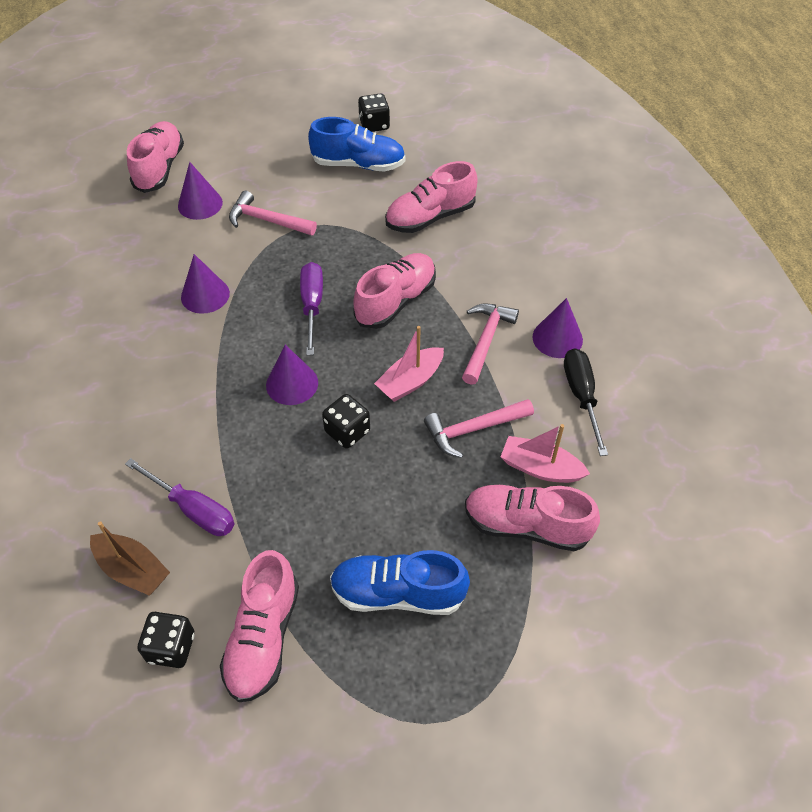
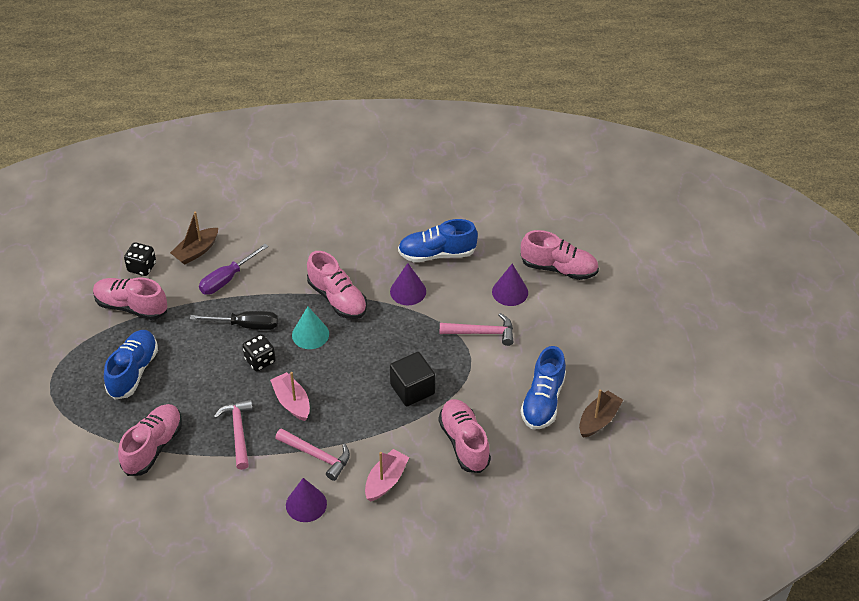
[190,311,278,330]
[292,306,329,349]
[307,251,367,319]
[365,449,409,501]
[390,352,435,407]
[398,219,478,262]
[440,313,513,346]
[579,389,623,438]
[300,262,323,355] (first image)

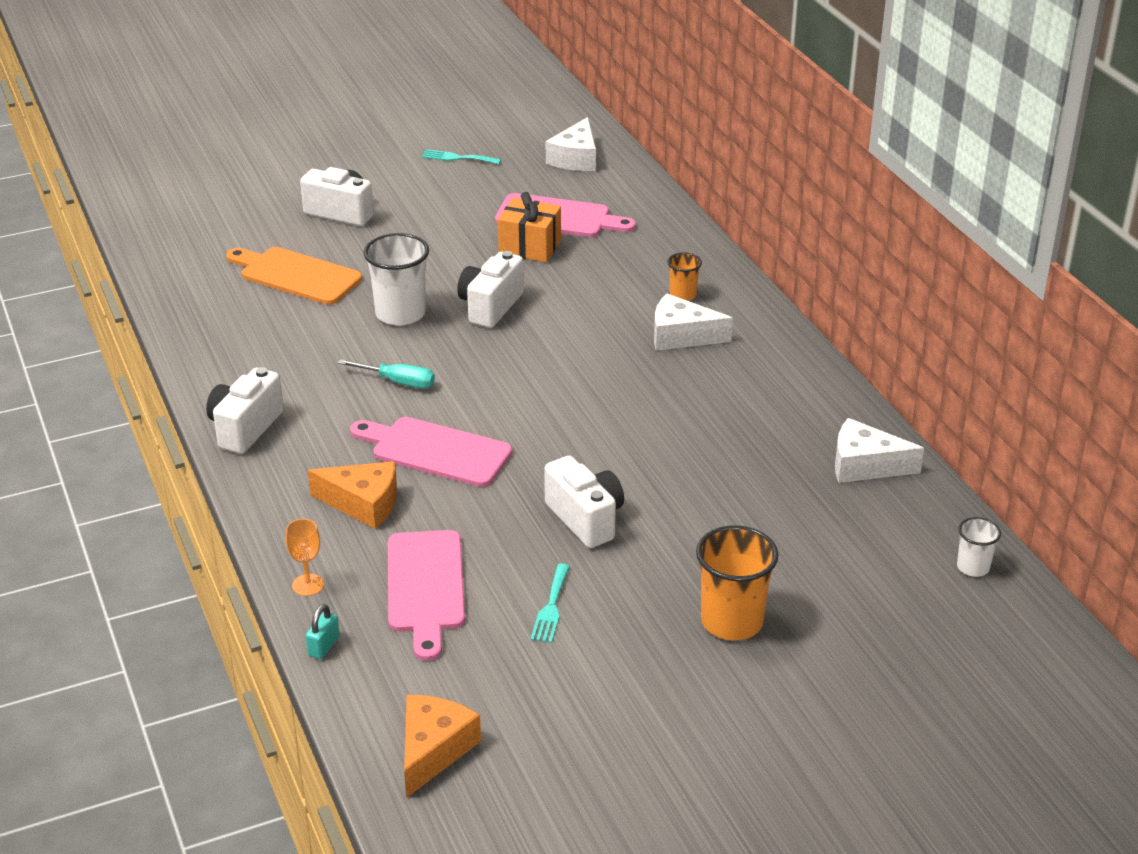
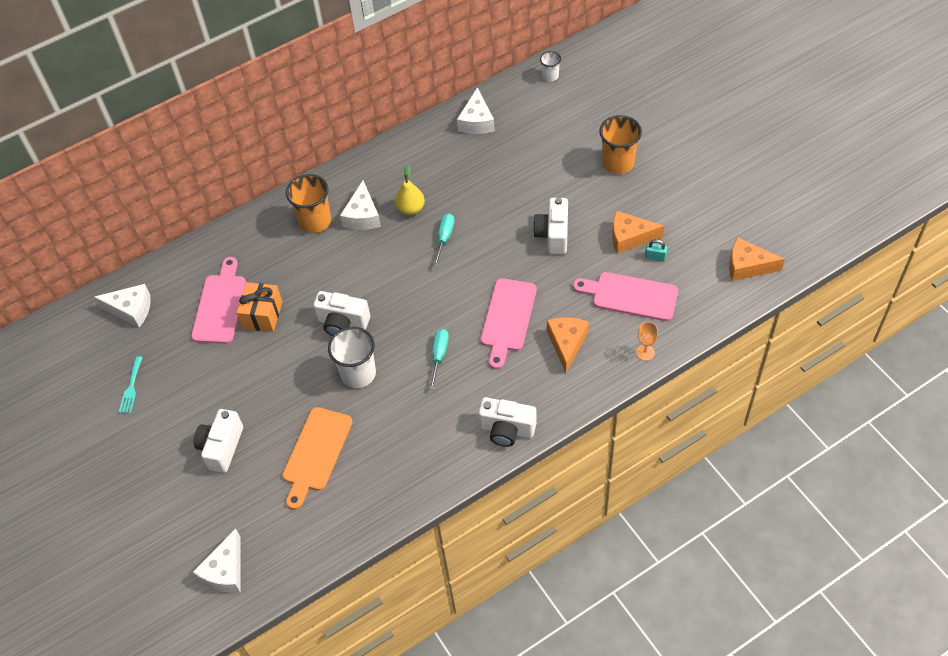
[193,529,241,593]
[286,174,331,233]
[395,165,425,215]
[433,214,455,267]
[533,198,568,254]
[573,272,678,321]
[612,211,664,254]
[645,239,667,261]

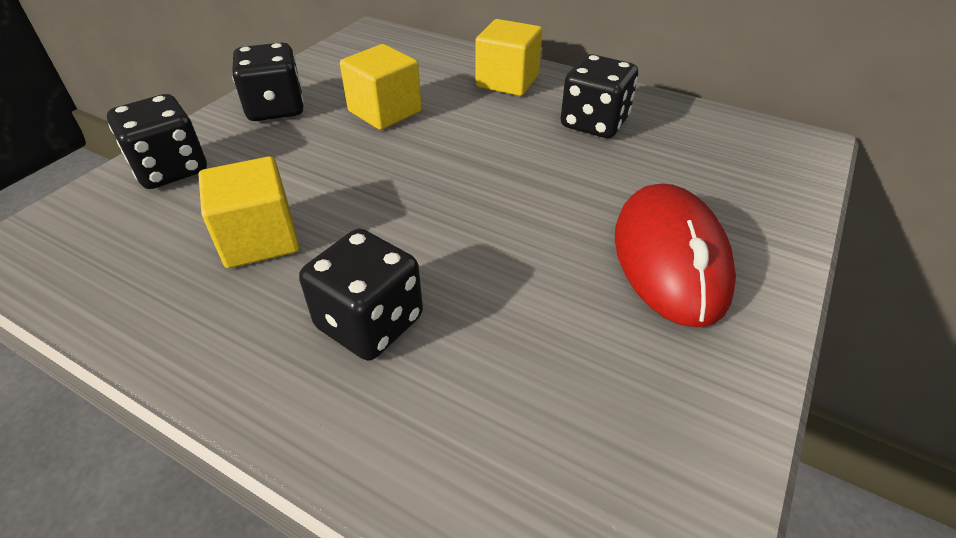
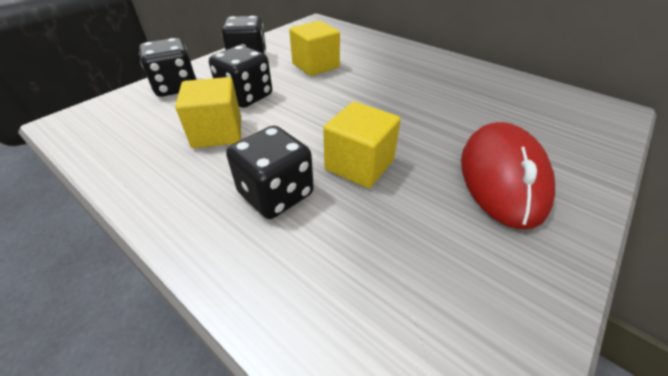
[209,45,272,108]
[323,102,401,188]

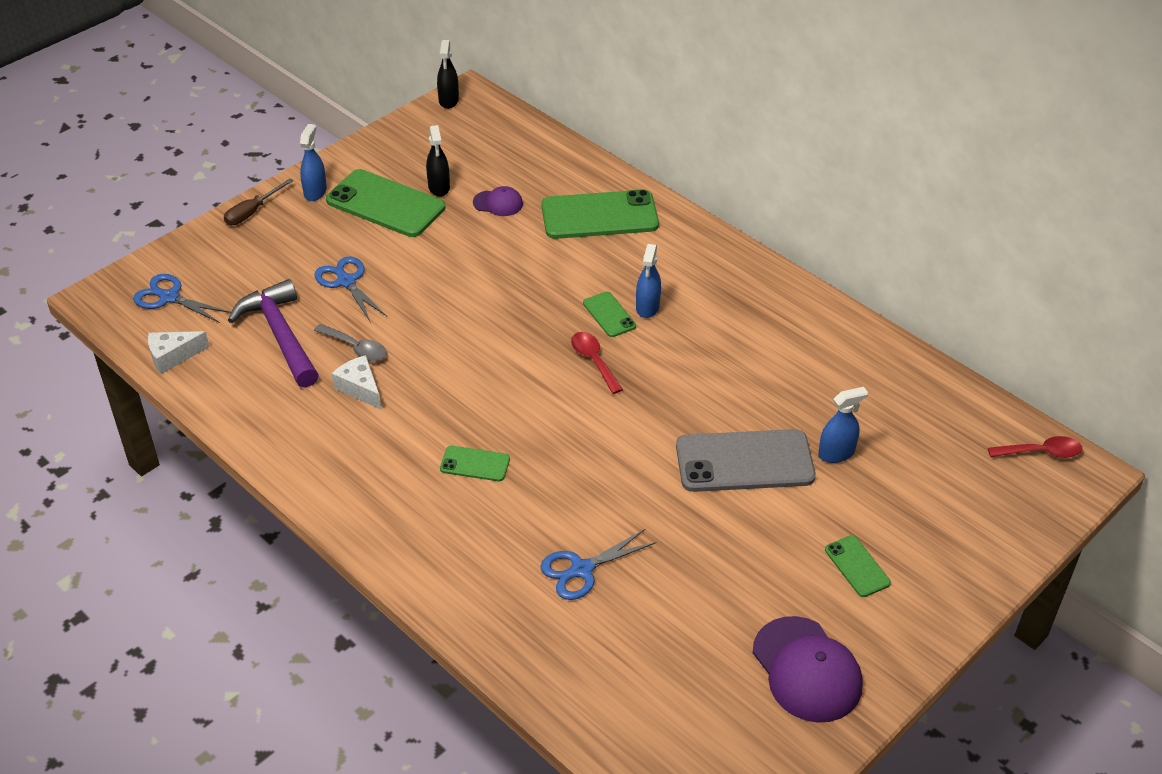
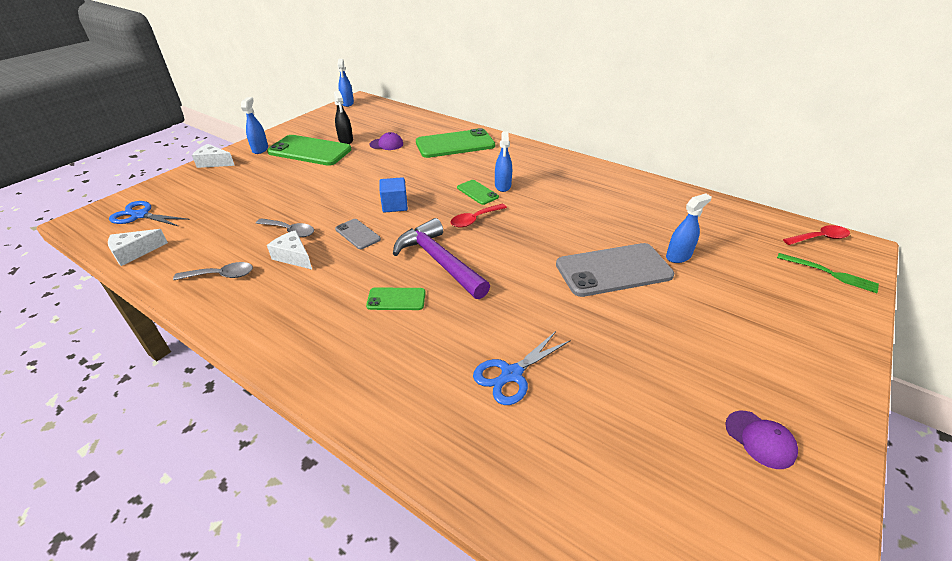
[173,262,253,280]
[192,144,235,168]
[335,219,381,249]
[338,59,354,107]
[379,177,408,213]
[393,218,490,299]
[451,204,507,228]
[725,411,798,469]
[777,253,879,293]
[314,256,387,321] (first image)
[825,535,891,597] (first image)

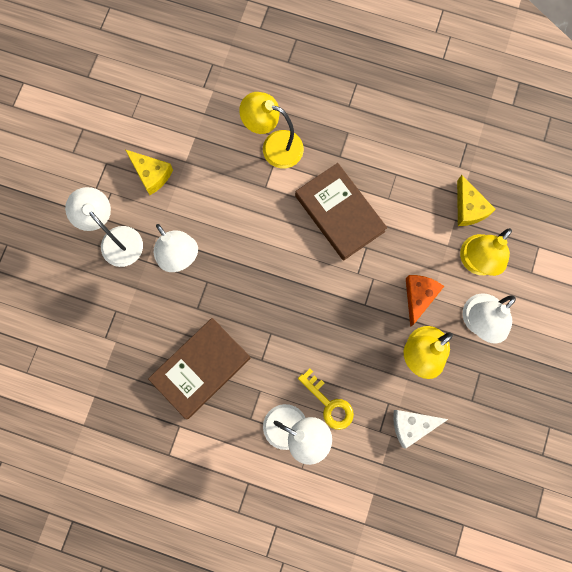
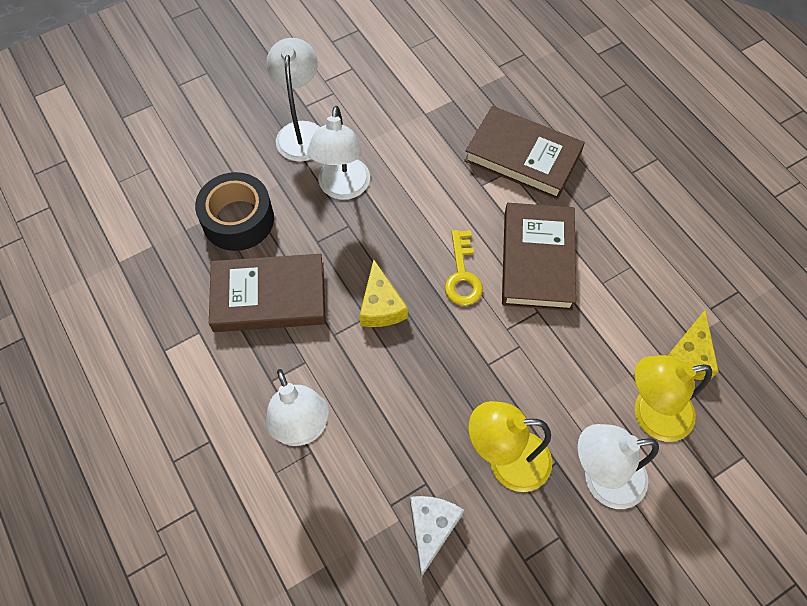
[195,172,274,251]
[359,259,408,327]
[410,496,464,577]
[445,230,483,305]
[464,106,585,199]
[406,275,444,327] (first image)

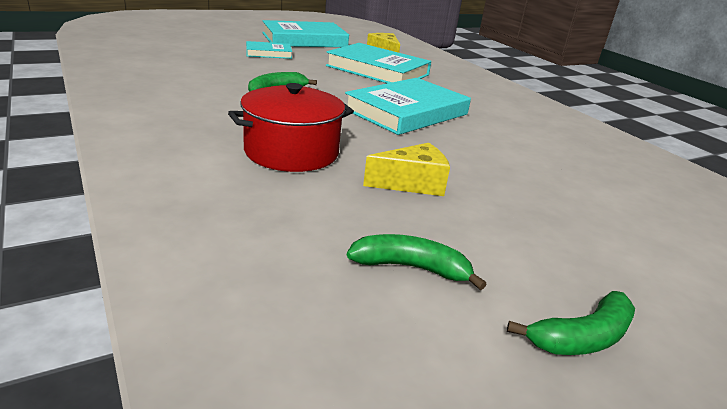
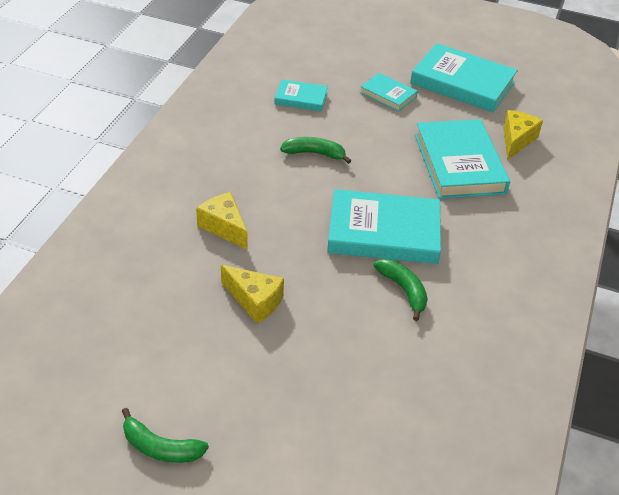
[196,192,248,250]
[274,79,328,112]
[374,259,428,321]

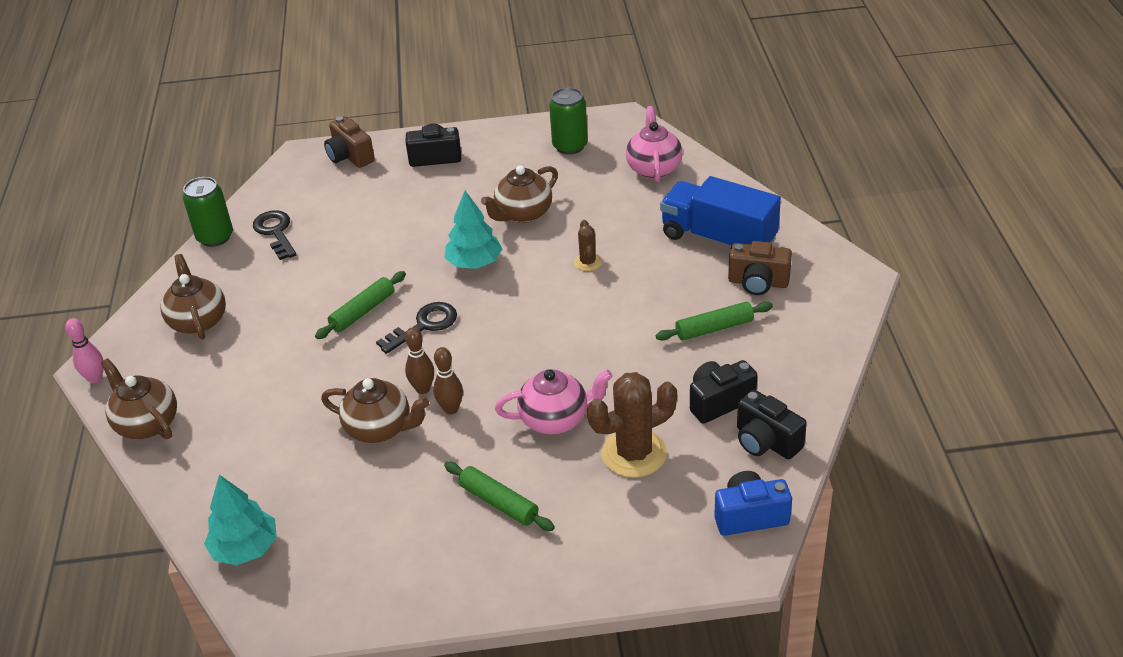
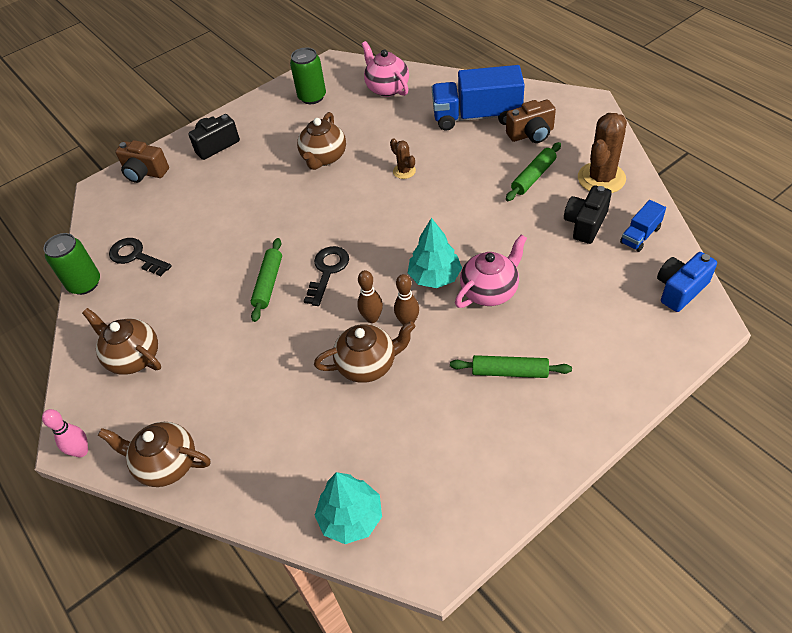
[408,218,462,288]
[578,113,627,193]
[620,200,666,252]

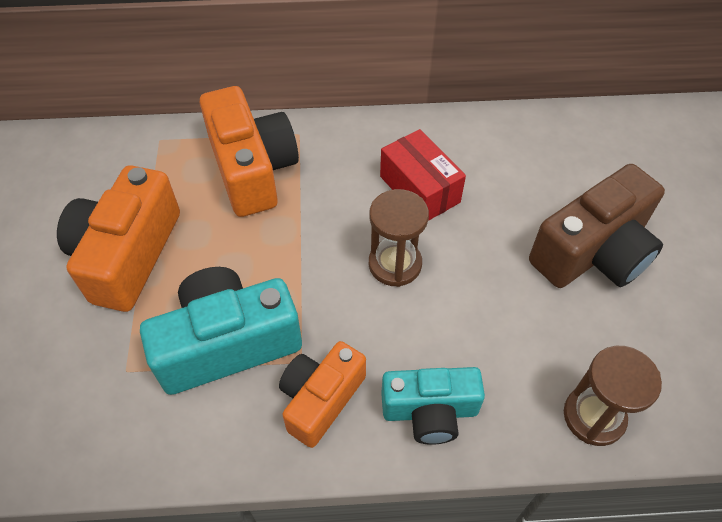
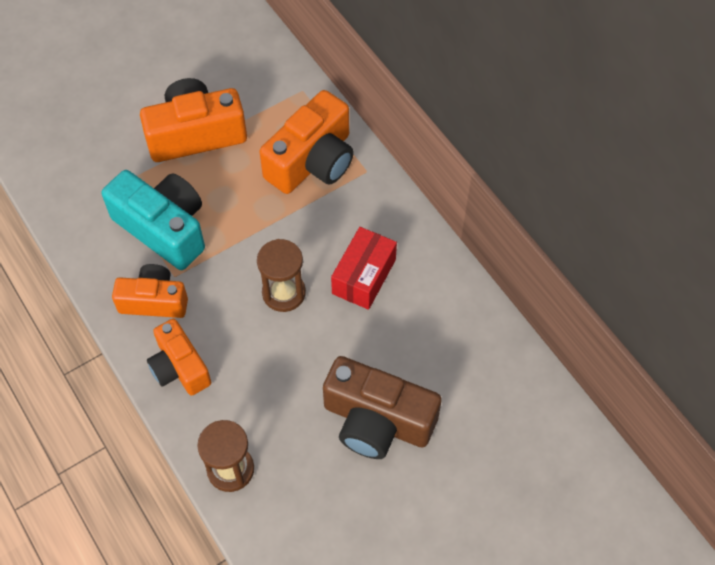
[147,319,211,396]

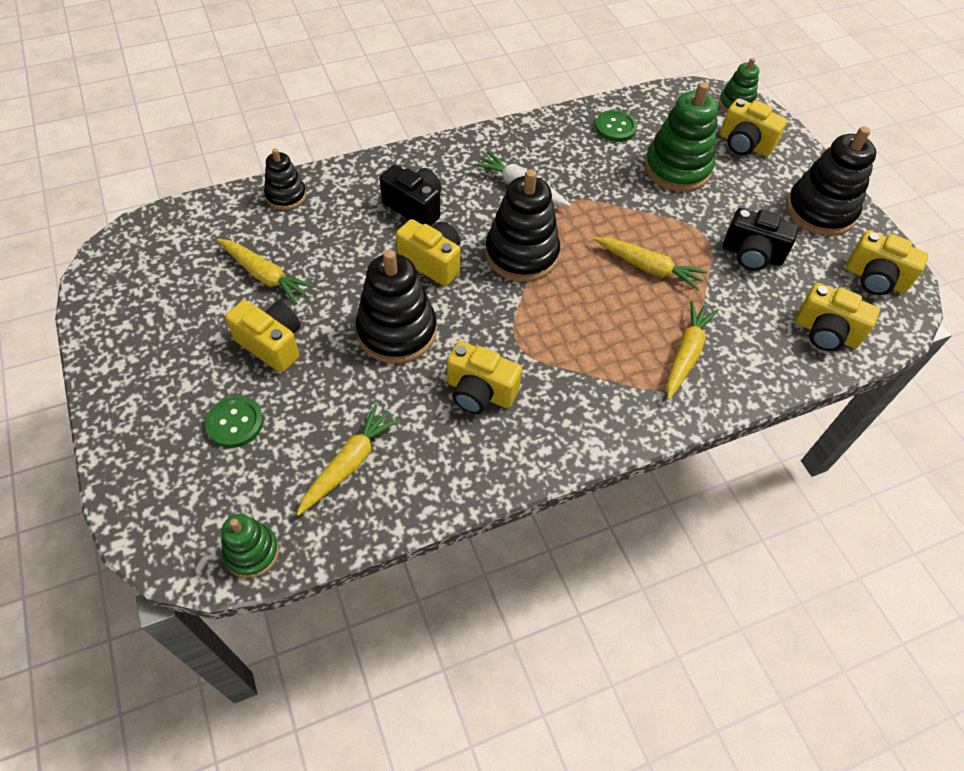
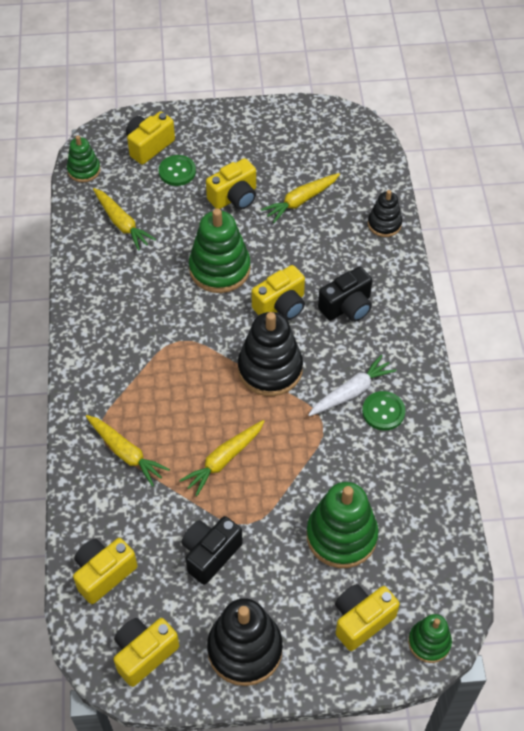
[126,111,175,165]
[189,208,251,293]
[362,391,405,430]

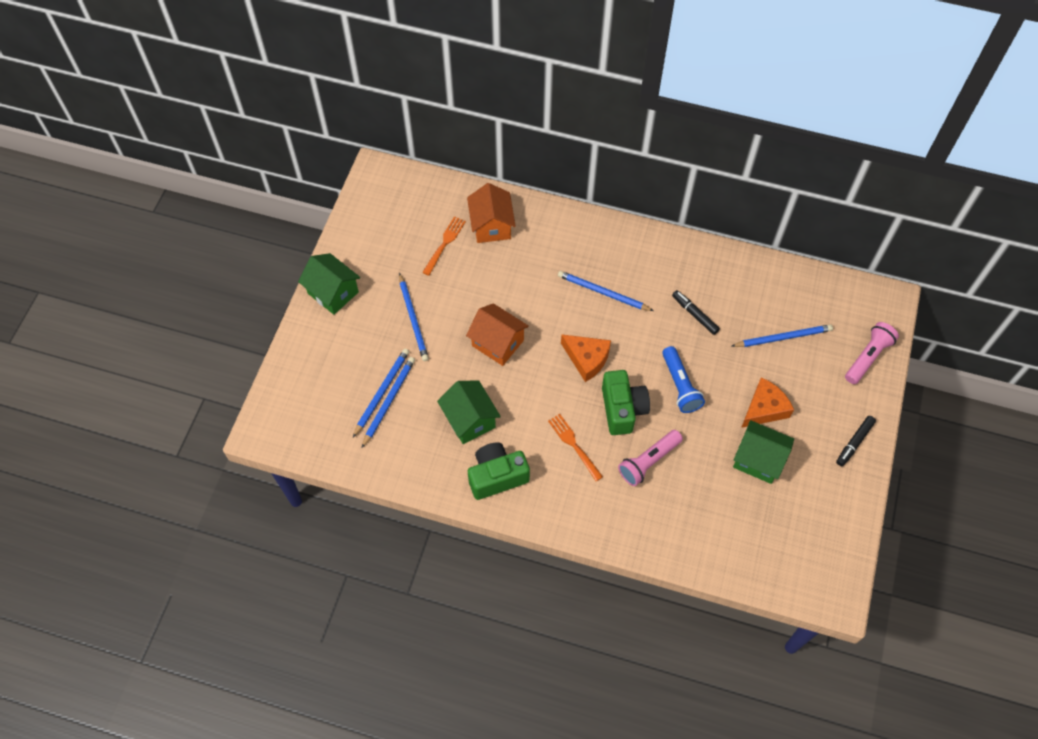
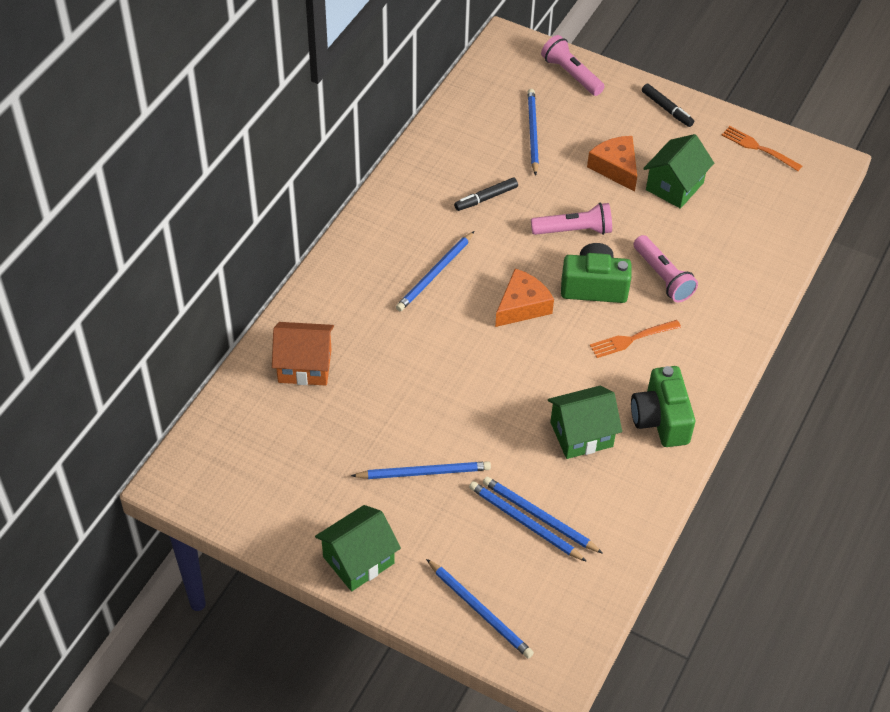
[426,559,534,659]
[531,203,612,235]
[722,126,802,171]
[466,303,529,366] (first image)

